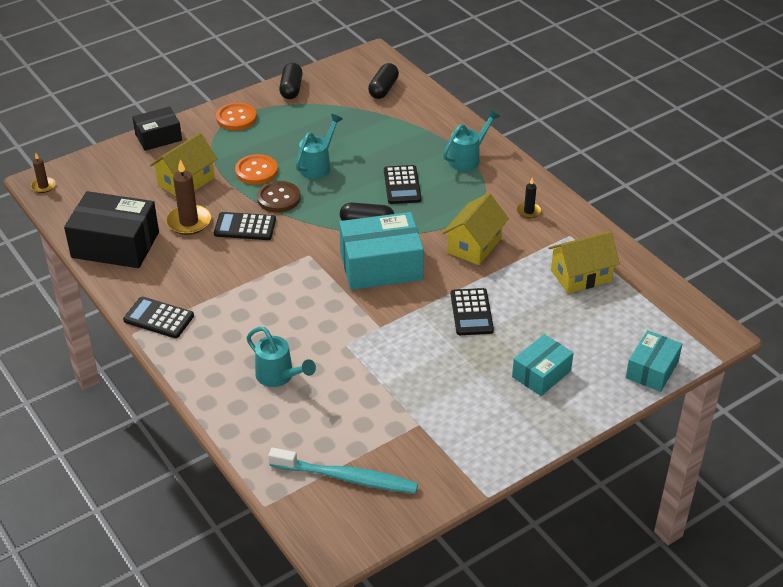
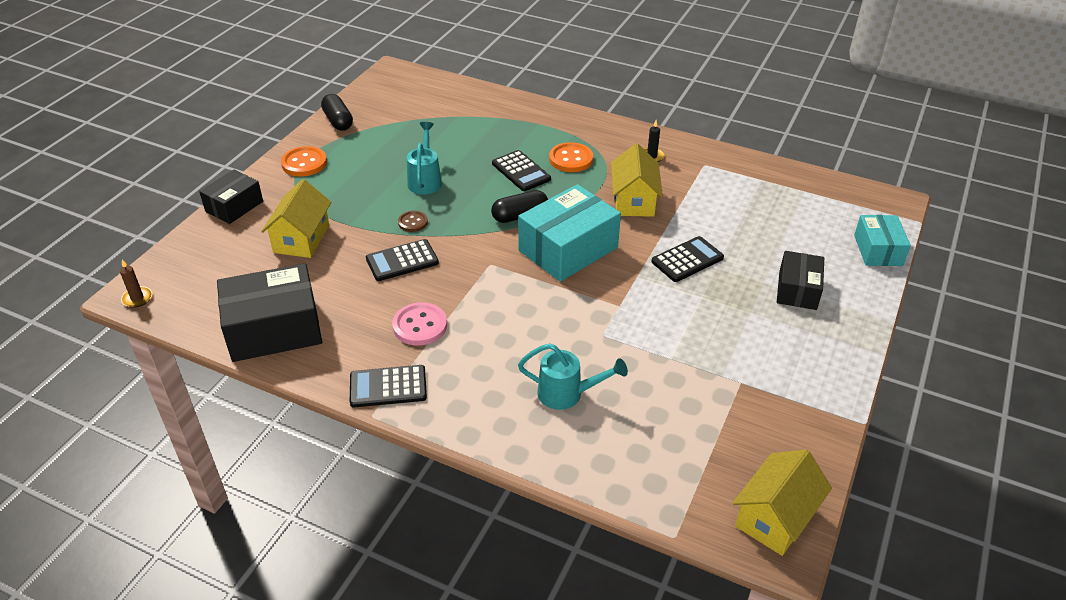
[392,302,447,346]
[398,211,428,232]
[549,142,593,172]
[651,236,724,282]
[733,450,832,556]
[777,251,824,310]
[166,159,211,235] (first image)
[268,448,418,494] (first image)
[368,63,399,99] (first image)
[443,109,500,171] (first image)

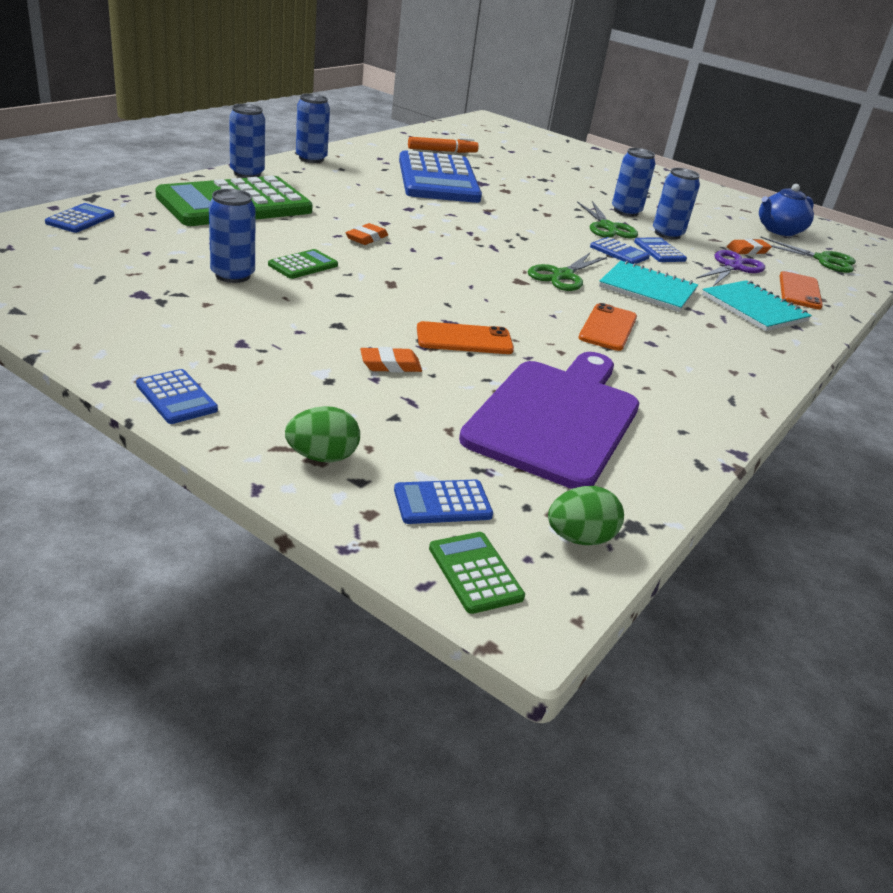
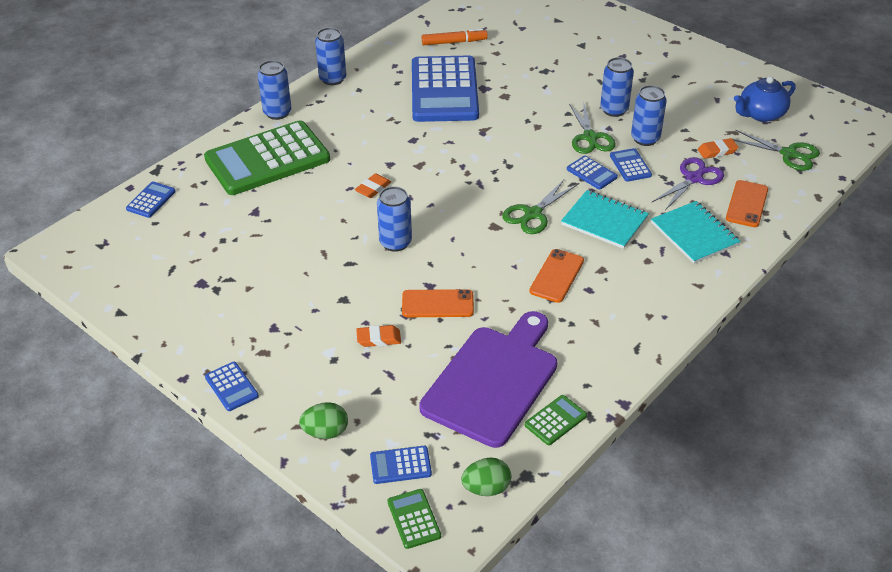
[377,186,412,252]
[525,395,587,445]

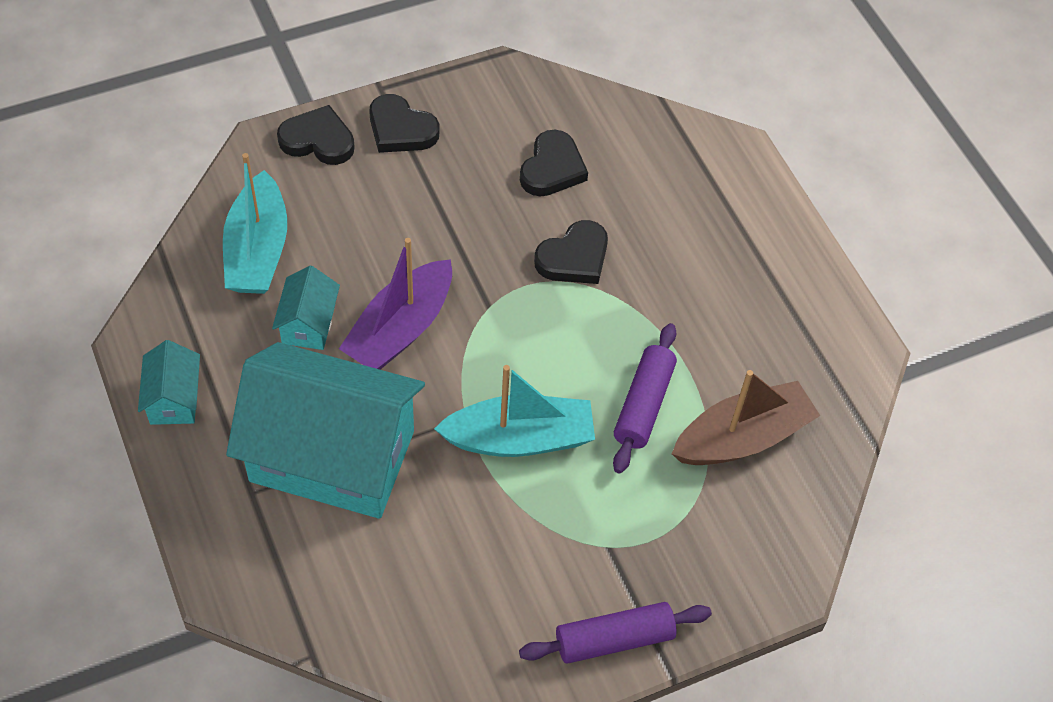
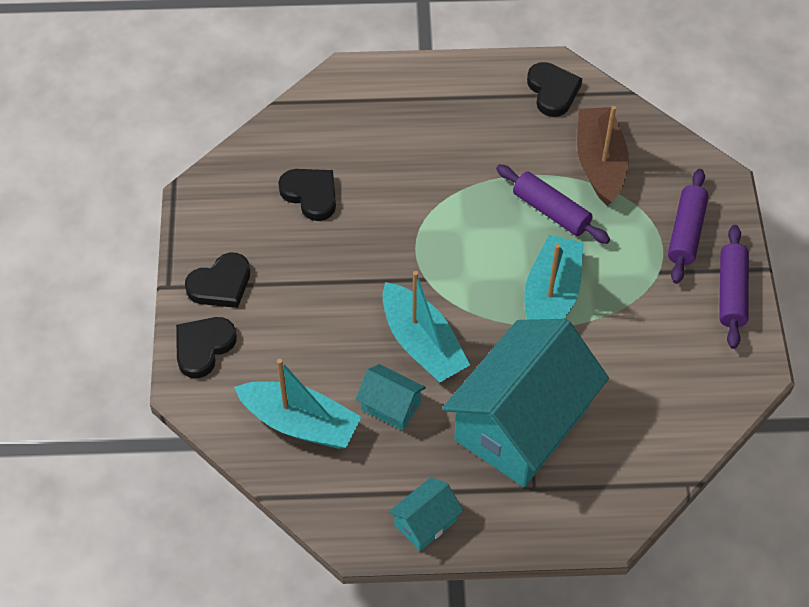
[382,271,470,383]
[389,477,464,551]
[527,62,582,117]
[668,169,709,284]

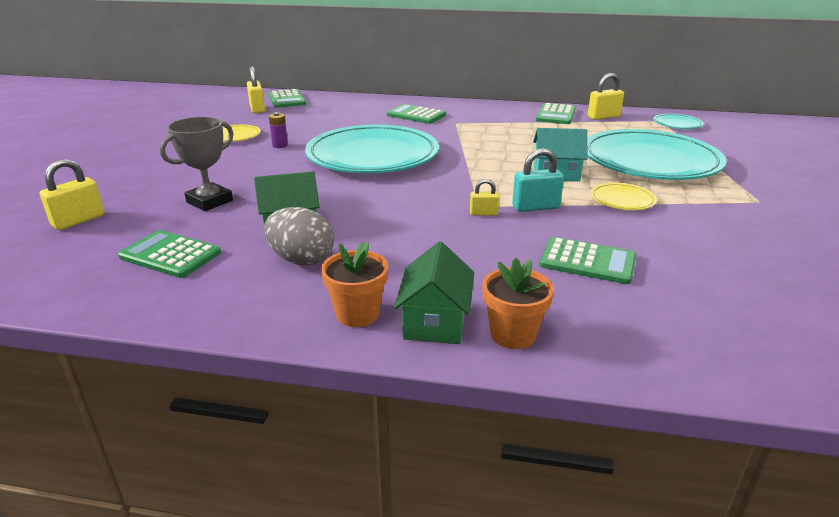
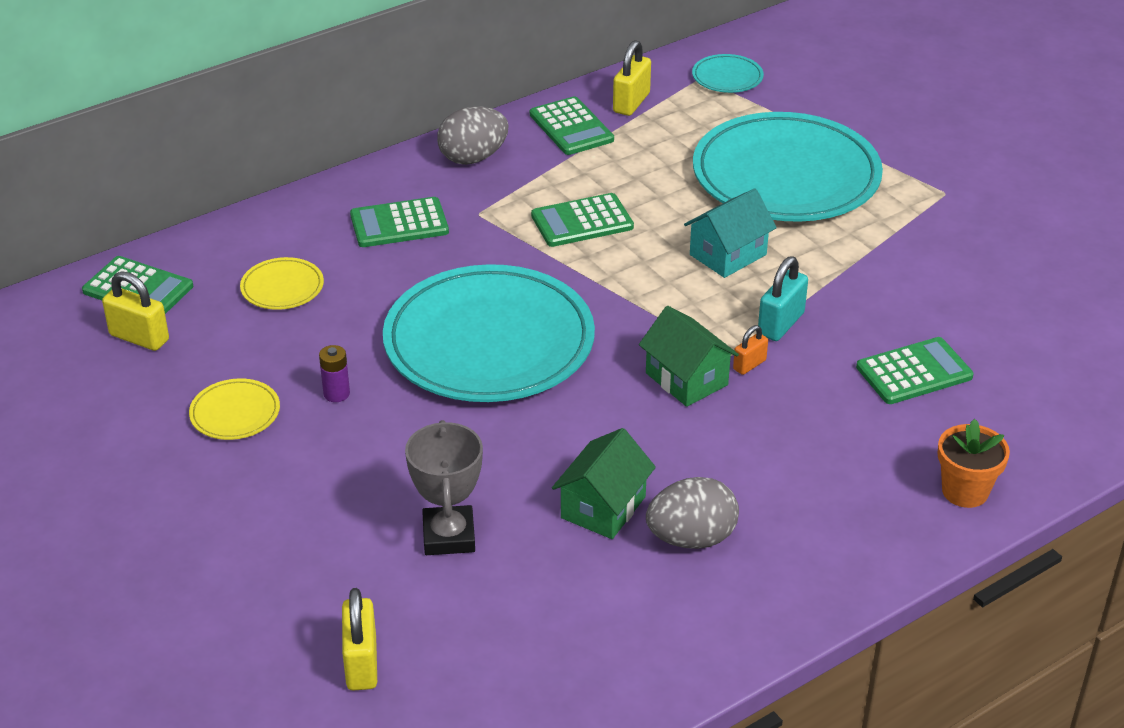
[240,257,324,310]
[437,106,509,165]
[531,193,634,247]
[639,306,739,407]
[733,325,768,375]
[321,242,388,327] (first image)

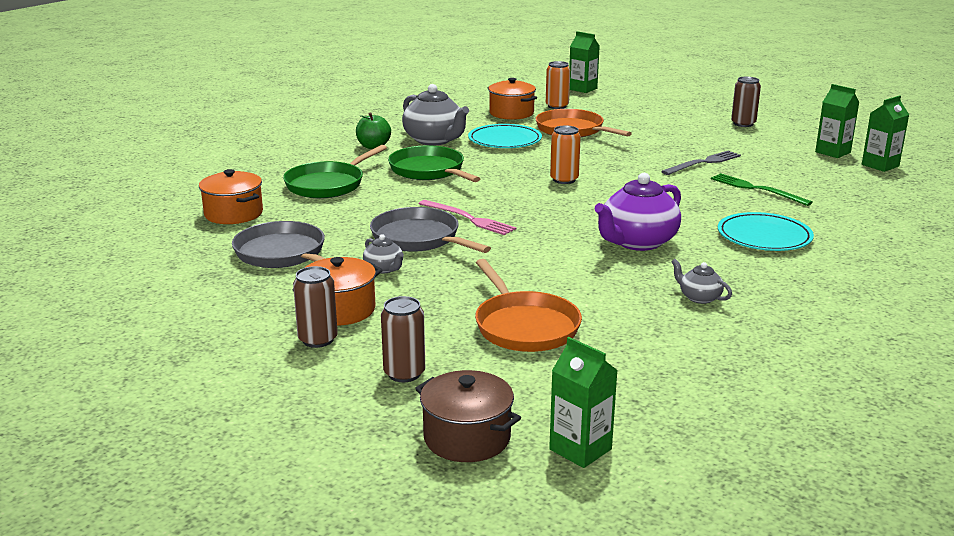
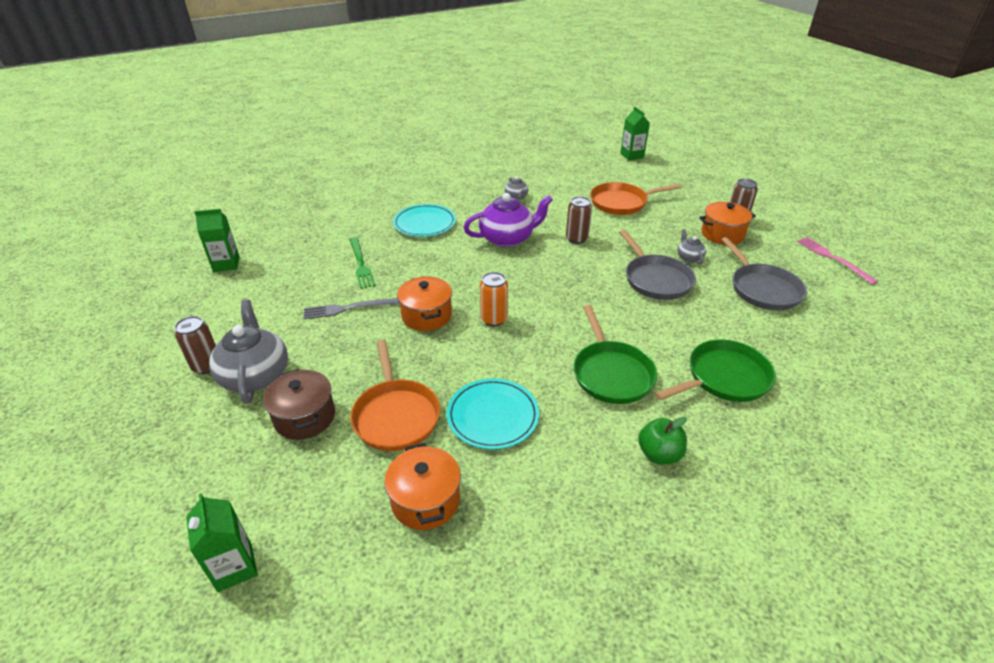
[209,299,288,404]
[263,369,335,440]
[397,276,452,331]
[566,196,592,244]
[590,182,682,215]
[797,237,878,285]
[546,61,570,109] (first image)
[815,84,860,158] (first image)

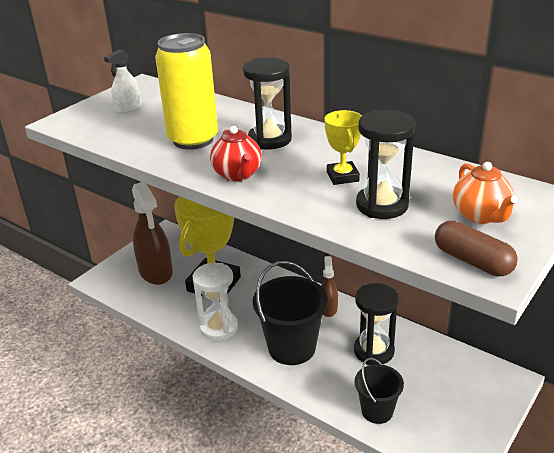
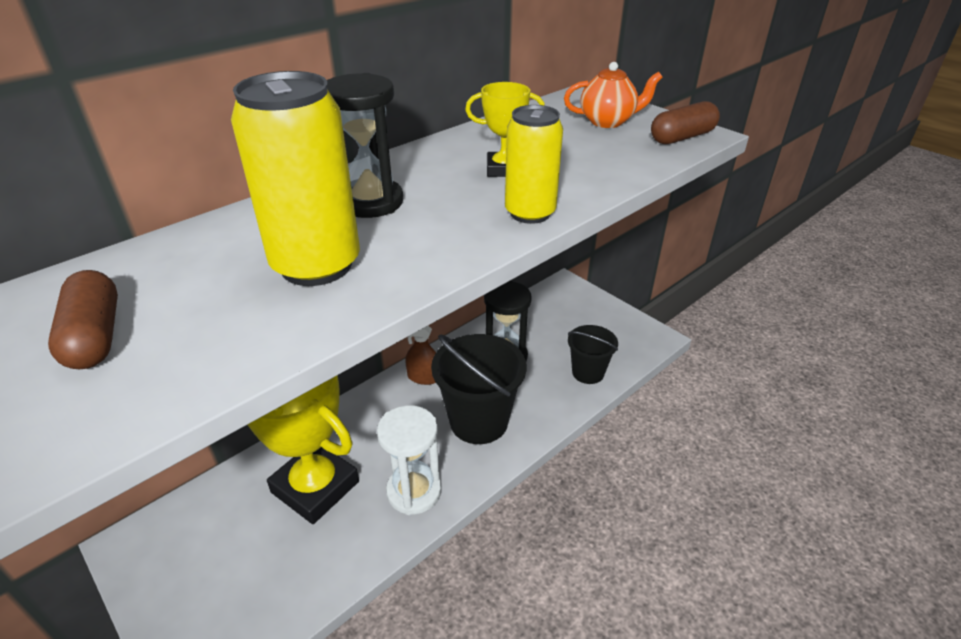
[48,270,118,369]
[505,105,563,224]
[132,182,173,285] (first image)
[210,126,262,182] (first image)
[356,110,415,219] (first image)

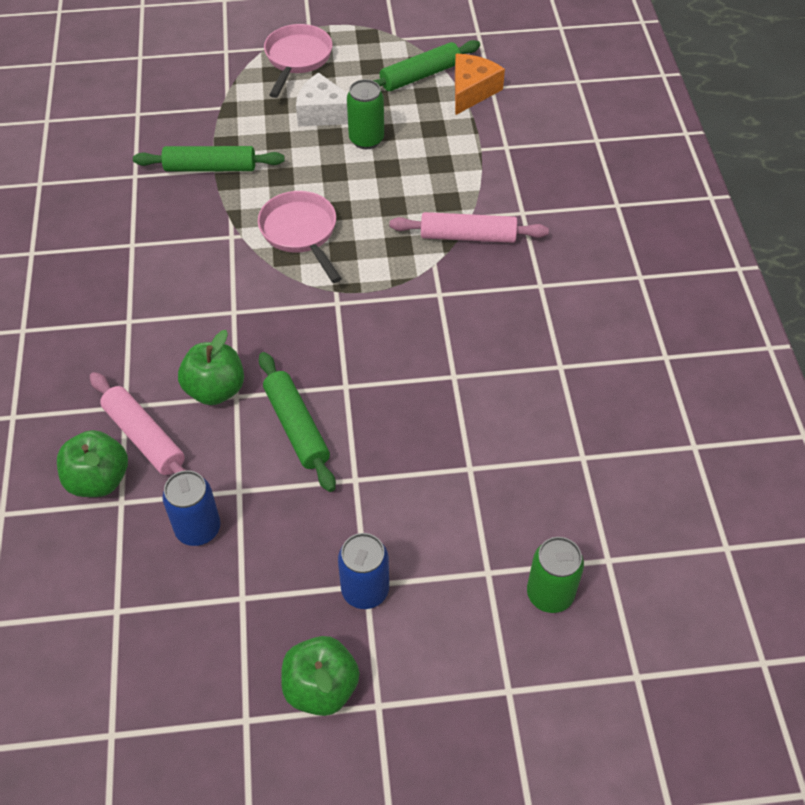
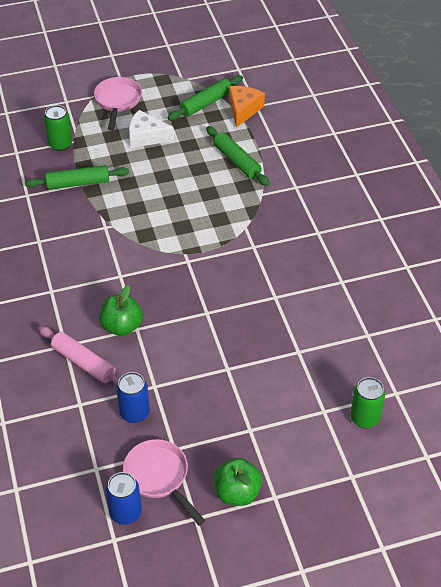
[44,105,72,151]
[106,472,142,525]
[123,439,205,526]
[206,126,270,186]
[57,430,128,497] (first image)
[389,212,549,243] (first image)

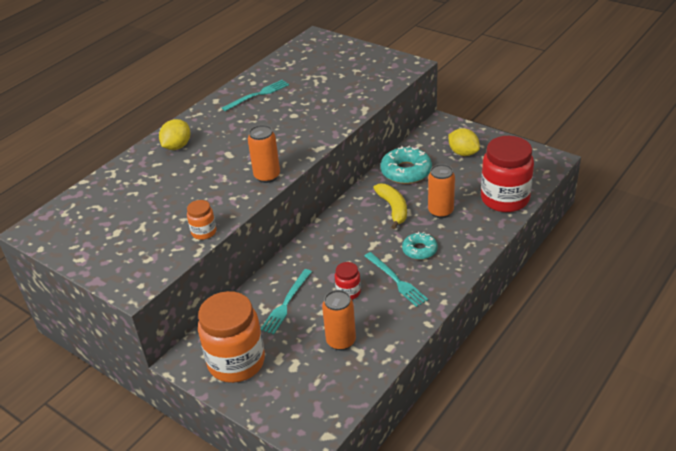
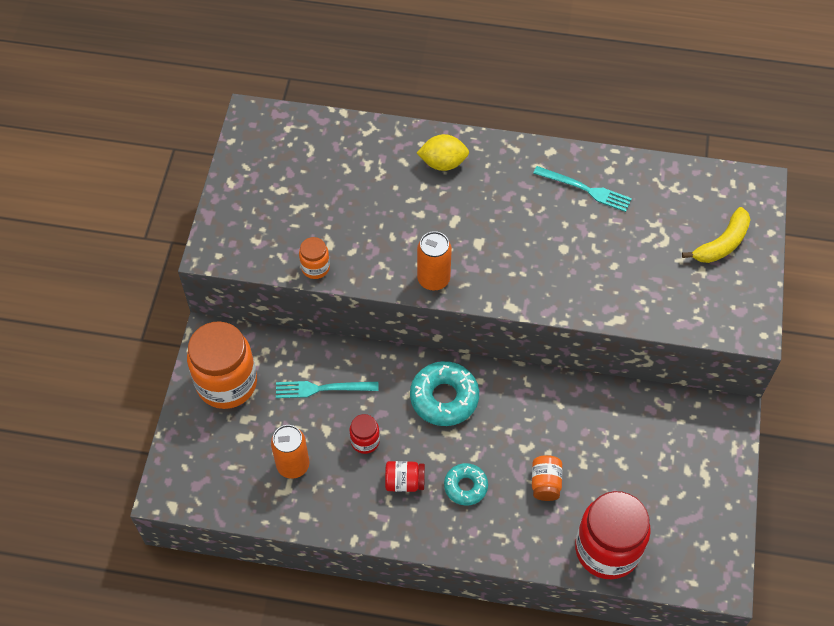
[385,461,425,492]
[410,361,479,426]
[532,455,562,501]
[682,207,751,263]
[448,128,480,156] (first image)

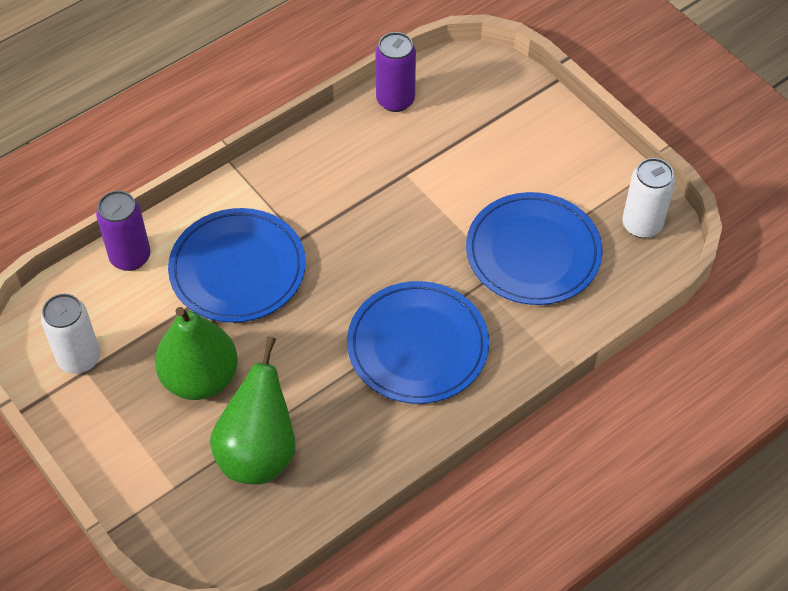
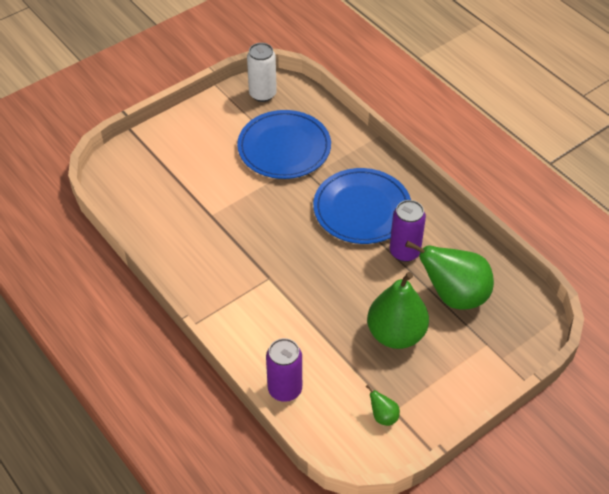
[366,384,400,426]
[390,200,426,262]
[168,208,306,323] (first image)

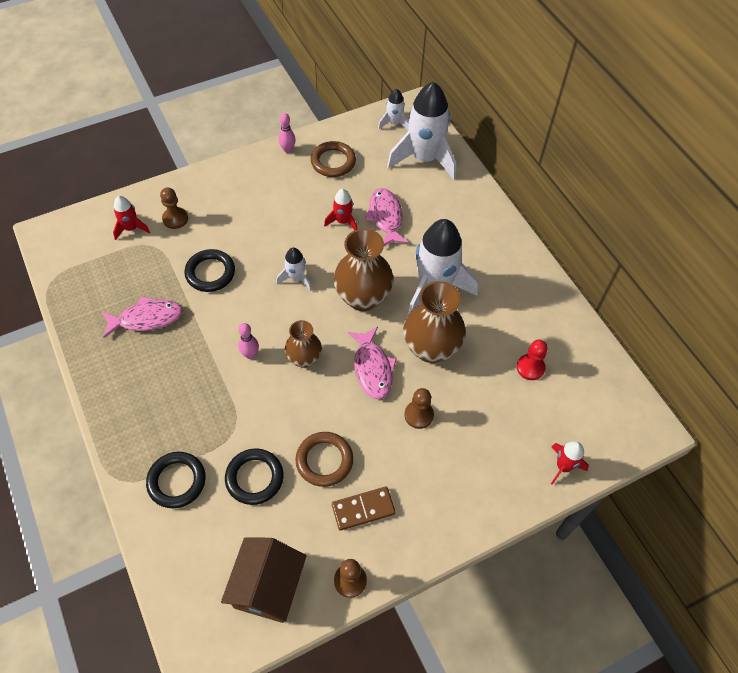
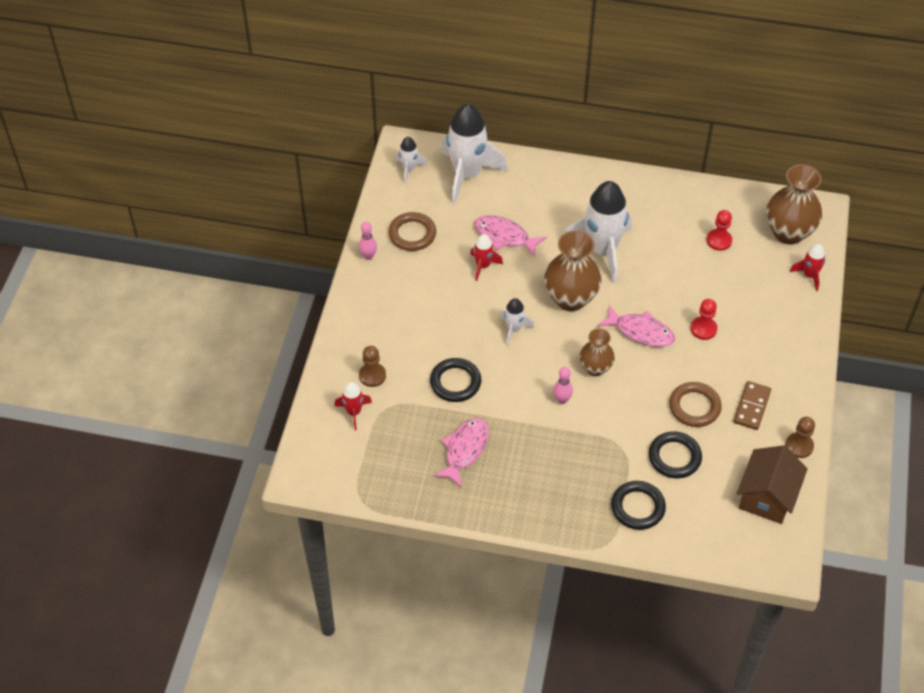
[691,299,717,340]
[737,445,808,524]
[766,164,822,245]

